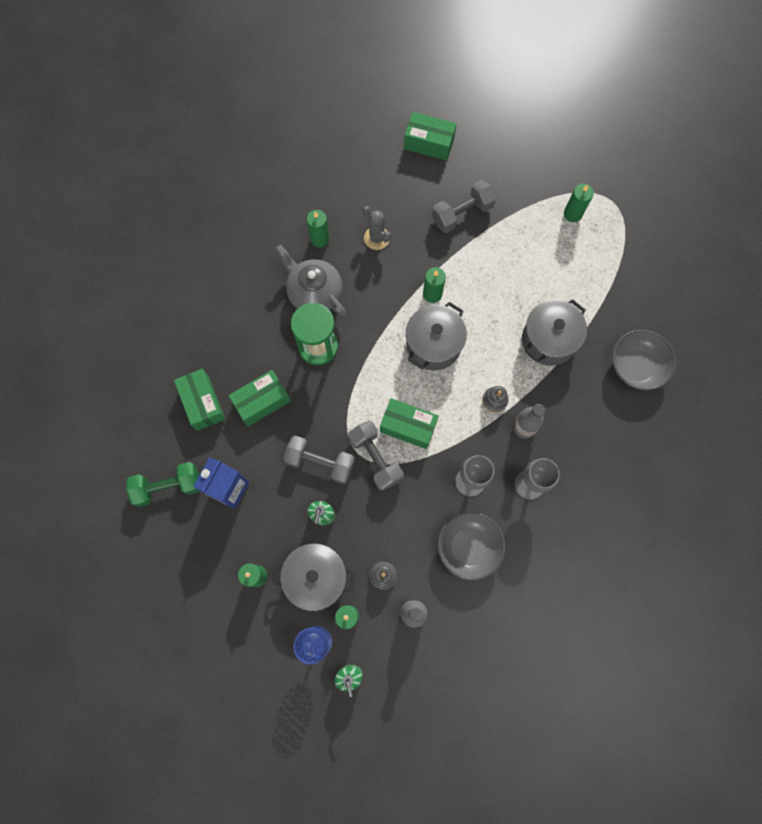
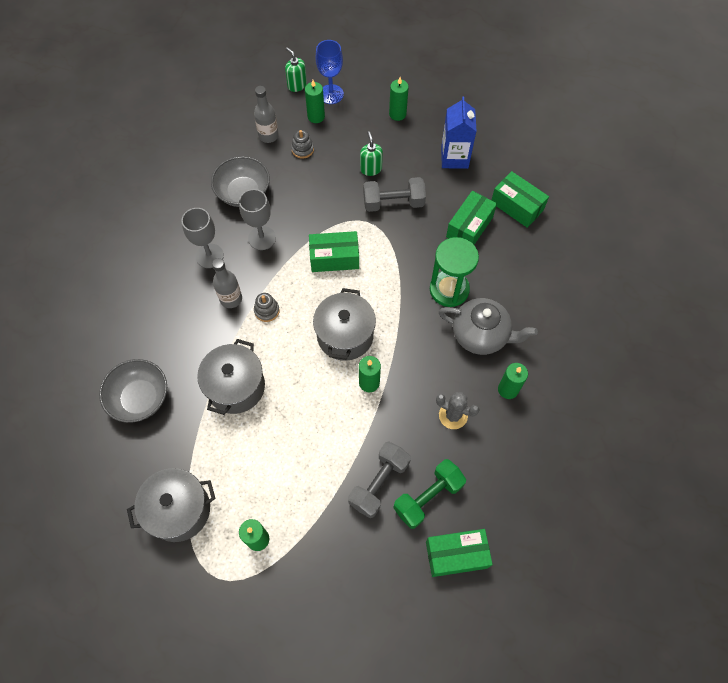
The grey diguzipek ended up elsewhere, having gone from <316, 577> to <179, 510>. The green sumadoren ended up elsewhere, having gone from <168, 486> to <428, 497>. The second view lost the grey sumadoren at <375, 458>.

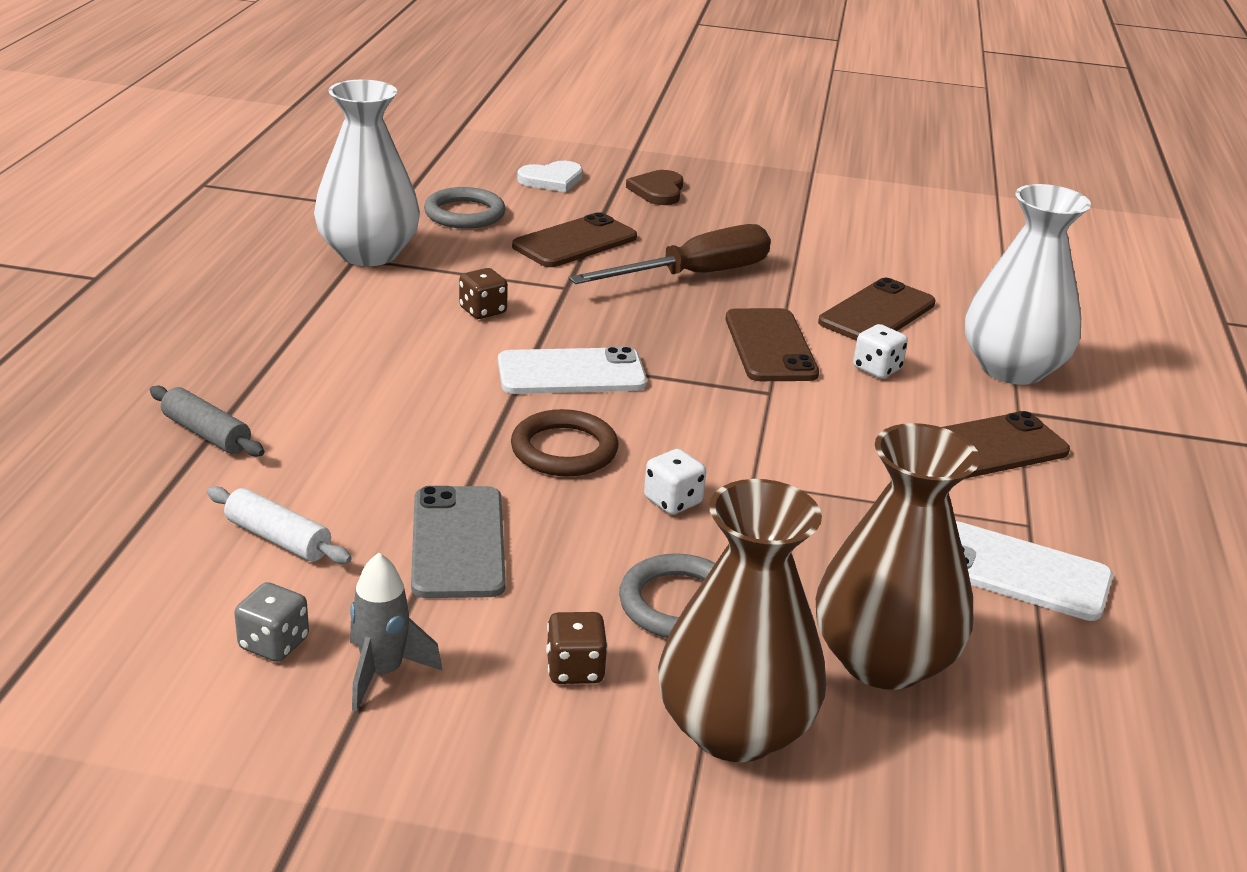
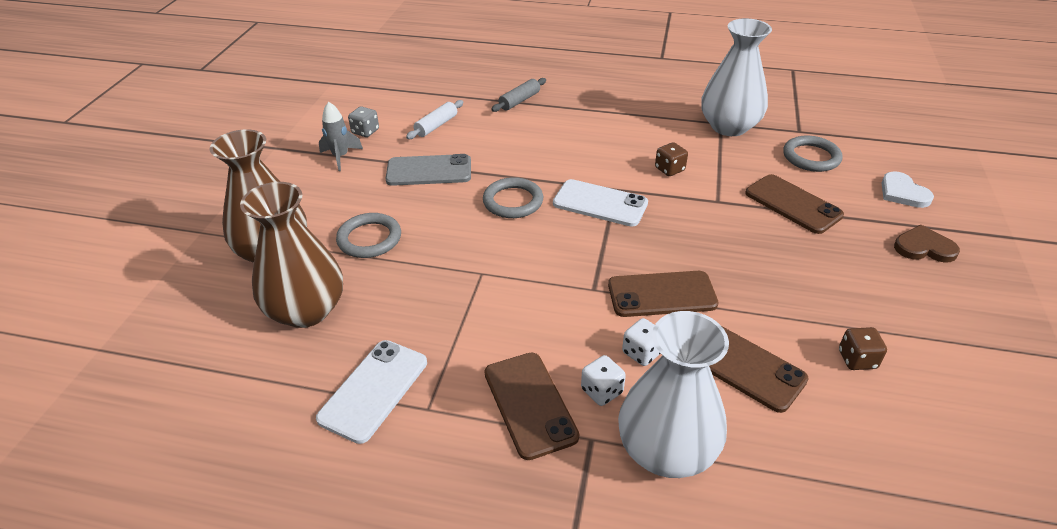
What was the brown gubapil at <564, 450> turned into the grey gubapil at <513, 201>. The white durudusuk at <571, 373> ended up facing another way, 60 degrees counterclockwise from before. The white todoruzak ended up elsewhere, having gone from <673, 501> to <602, 391>. The brown todoruzak ended up elsewhere, having gone from <575, 669> to <857, 359>. The second view lost the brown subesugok at <693, 275>.

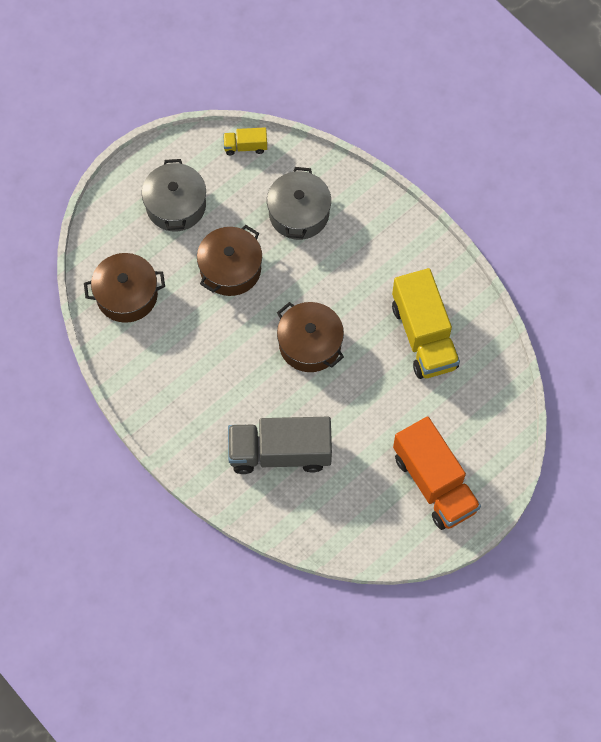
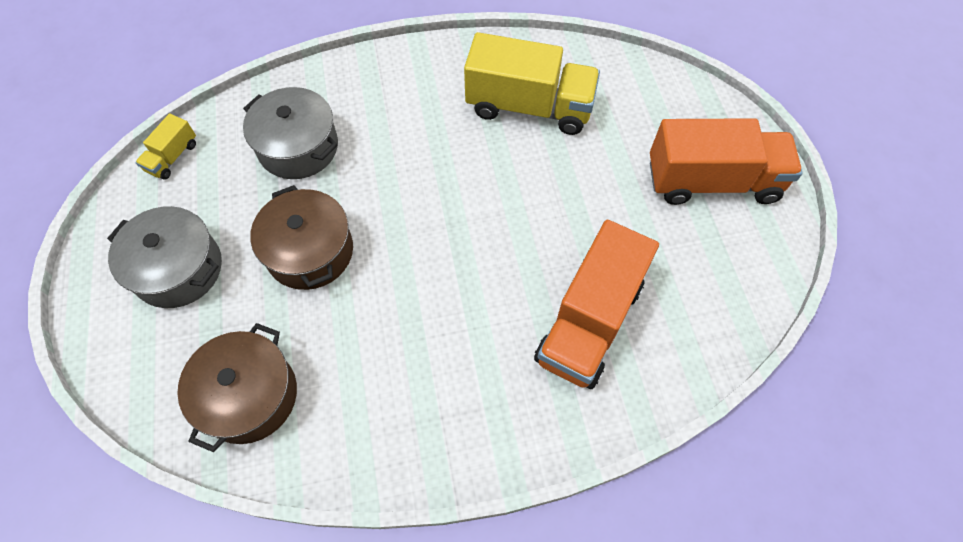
What was the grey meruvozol at <280, 452> turned into the orange meruvozol at <589, 322>. The second view lost the brown diguzipek at <310, 344>.

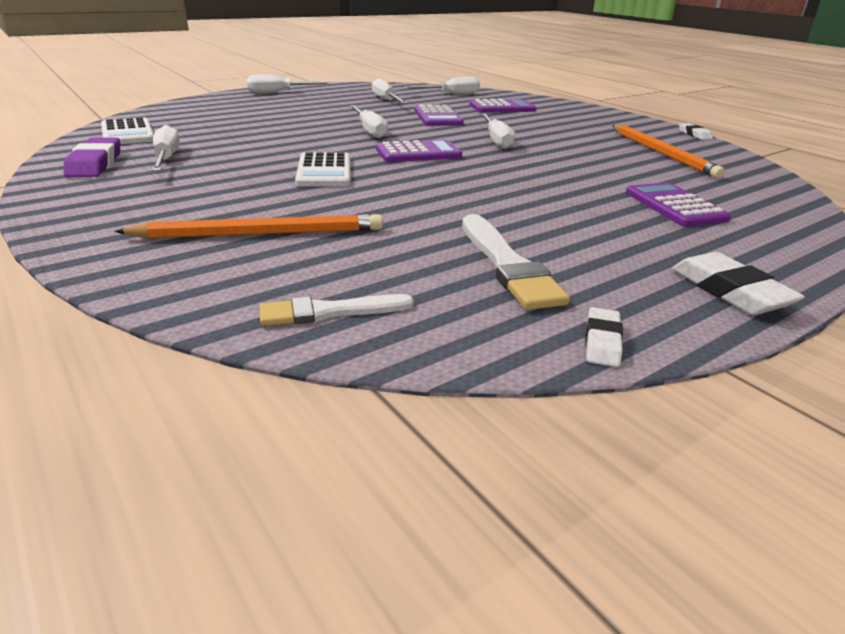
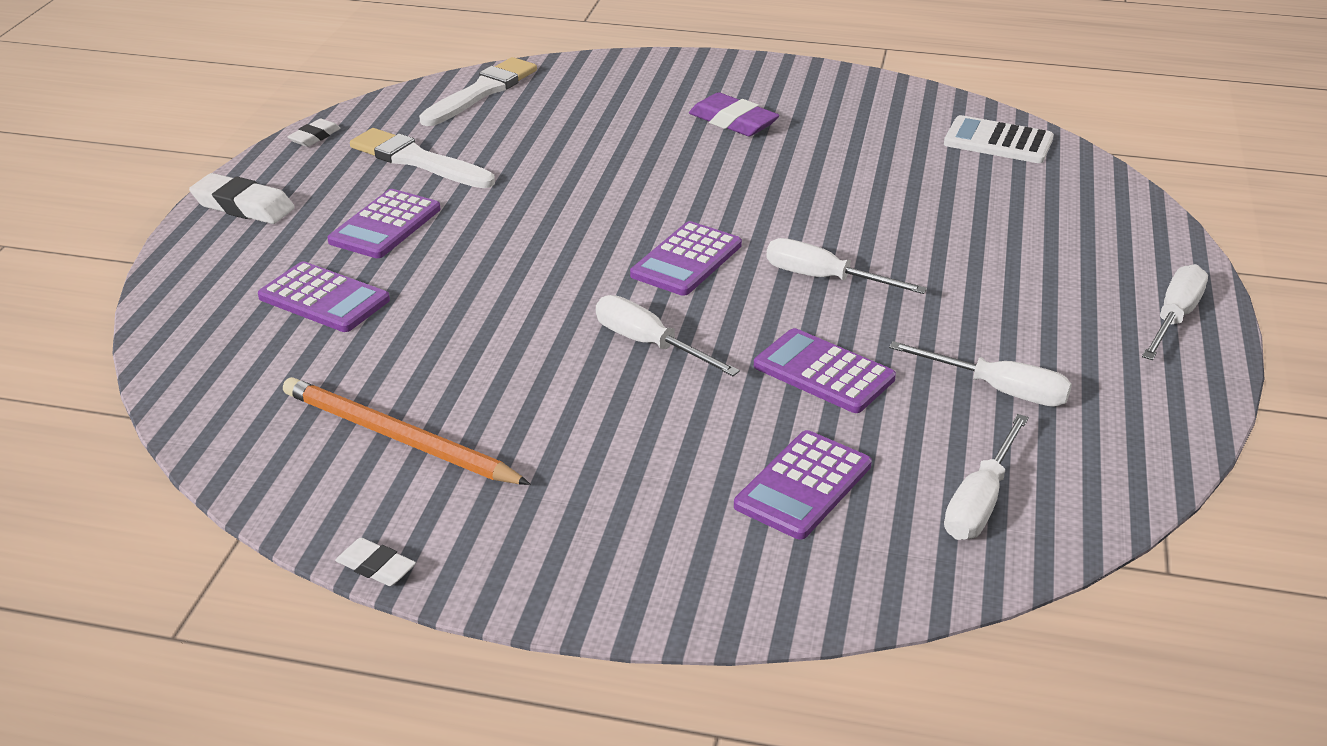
The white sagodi at <602, 342> ended up facing another way, 60 degrees clockwise from before. The second view gained the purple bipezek at <385, 225>. The size of the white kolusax at <330, 312> changed by a factor of 1.54. The purple sagodi ended up elsewhere, having gone from <95, 164> to <733, 122>. The second view lost the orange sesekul at <261, 233>. The second view lost the white subesugok at <166, 158>. The second view lost the white bipezek at <324, 171>.

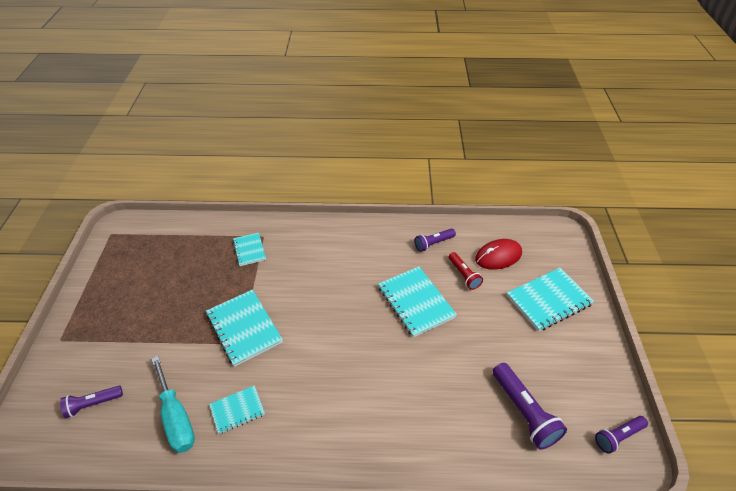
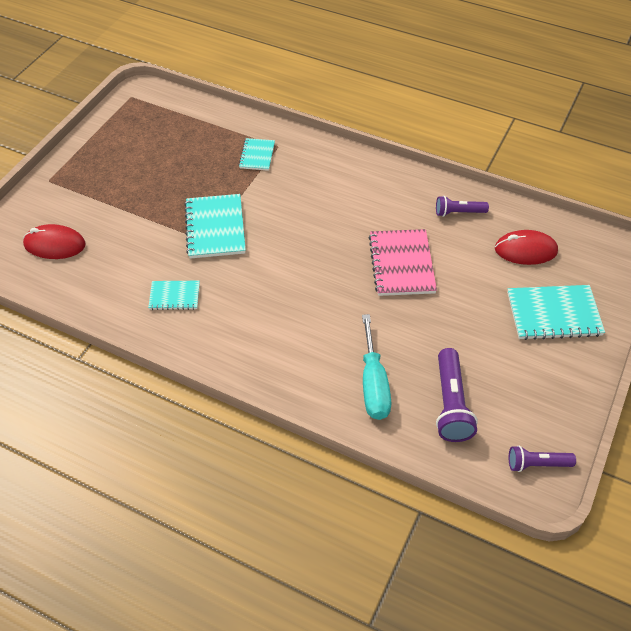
Where the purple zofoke stood at <93, 404>, the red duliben came to stand at <55, 244>. The turquoise subesugok ended up elsewhere, having gone from <176, 418> to <373, 384>. What was the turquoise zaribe at <415, 302> turned into the pink zaribe at <401, 264>. The second view lost the red zofoke at <463, 275>.

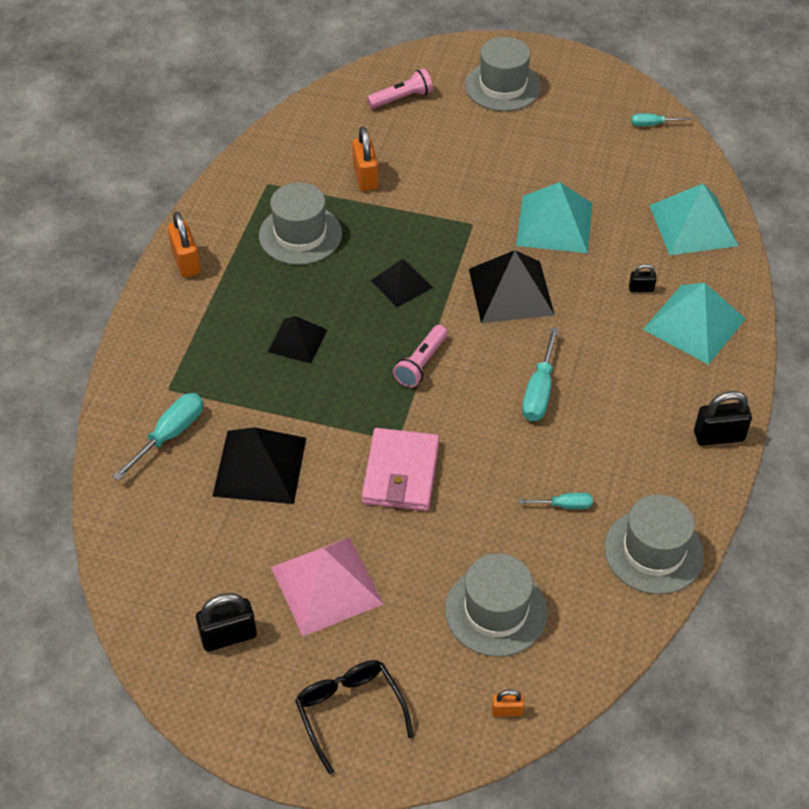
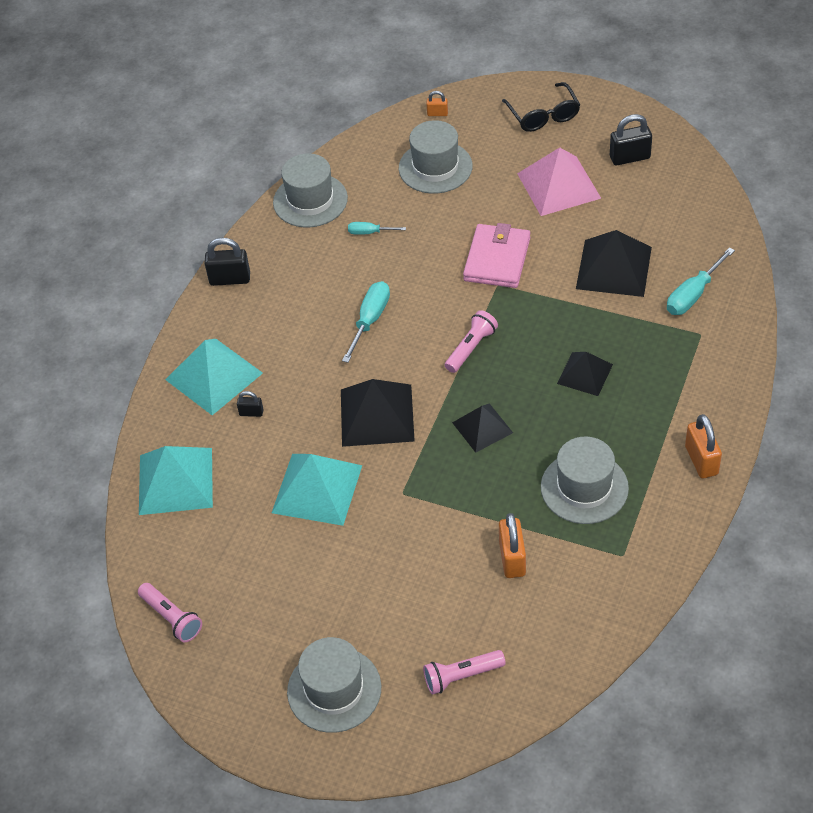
Where the turquoise subesugok stood at <652, 124>, the pink zofoke came to stand at <171, 618>.

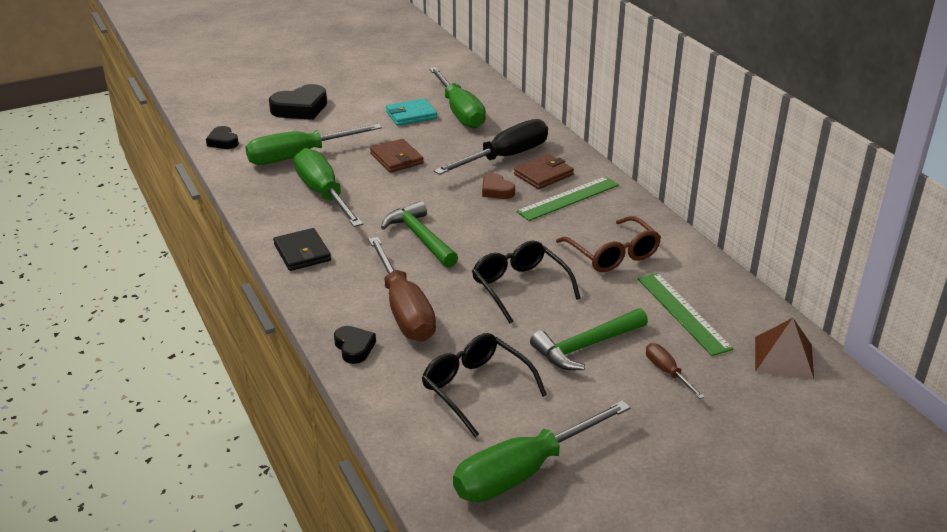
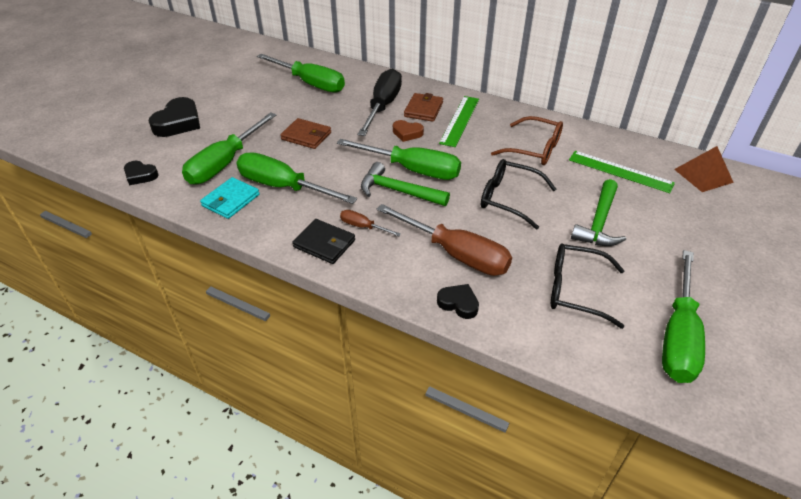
The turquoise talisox ended up elsewhere, having gone from <411, 115> to <231, 200>. The second view gained the green subesugok at <412, 170>. The brown subesugok ended up elsewhere, having gone from <667, 372> to <363, 227>.

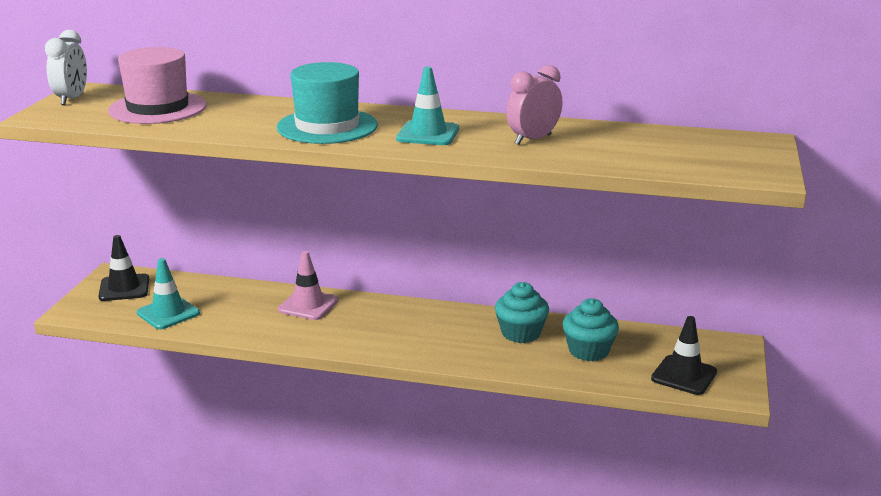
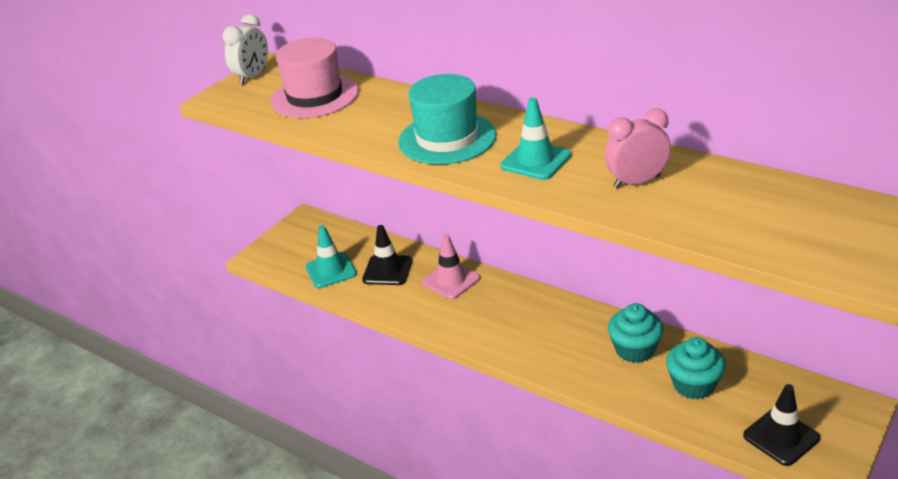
The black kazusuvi ended up elsewhere, having gone from <124, 288> to <387, 270>.

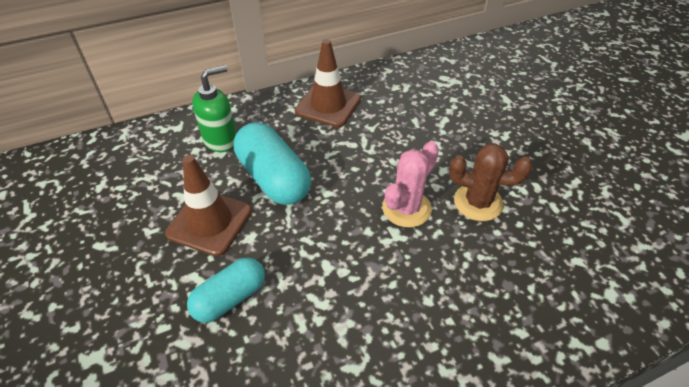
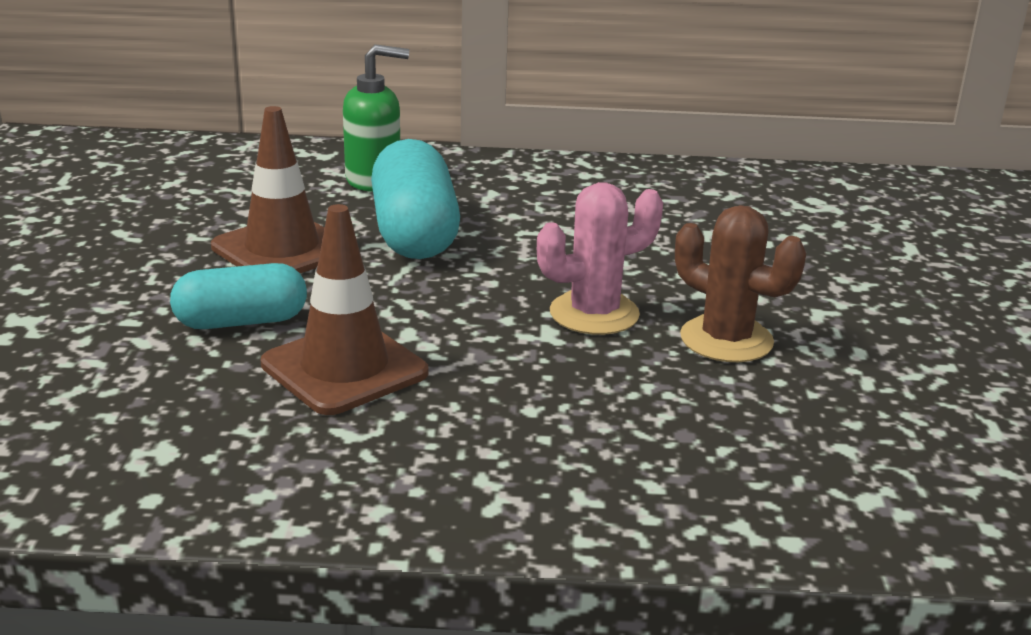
The brown kazusuvi ended up elsewhere, having gone from <328, 105> to <344, 368>.

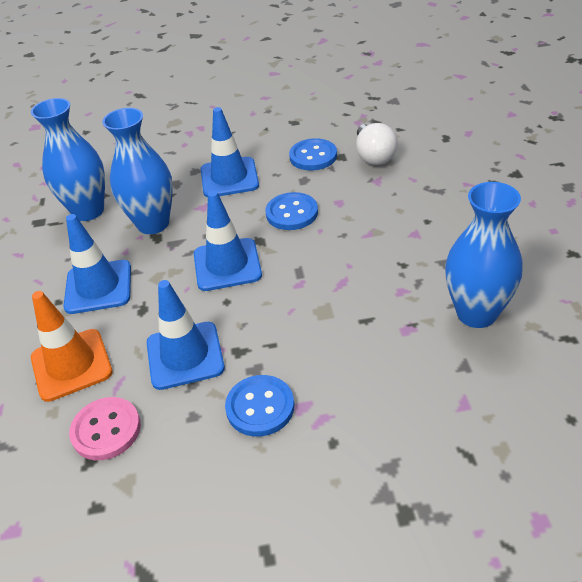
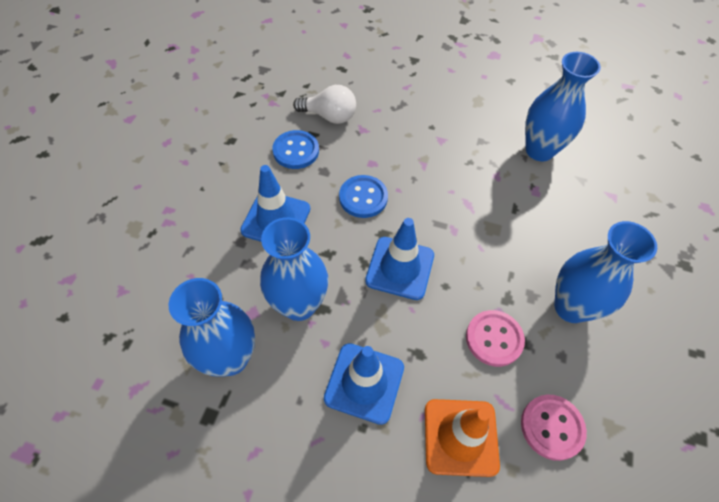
Where the blue kazusuvi stood at <185, 355>, the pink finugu came to stand at <494, 339>. Where the blue finugu stood at <260, 407>, the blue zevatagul came to stand at <571, 307>.

